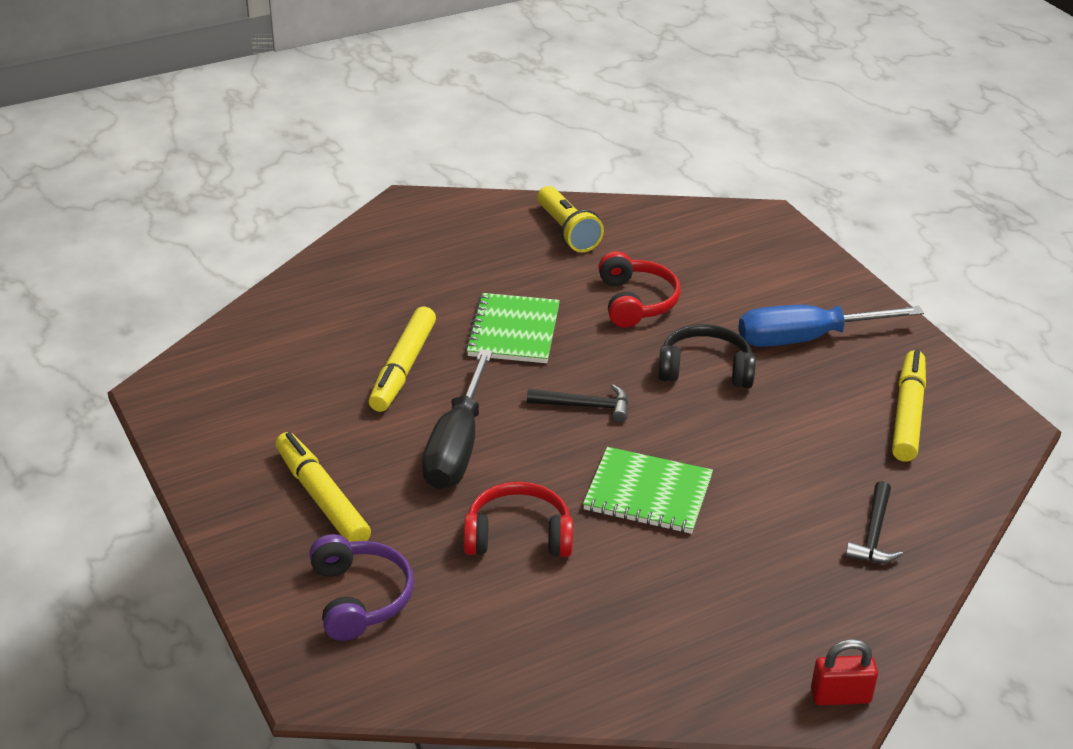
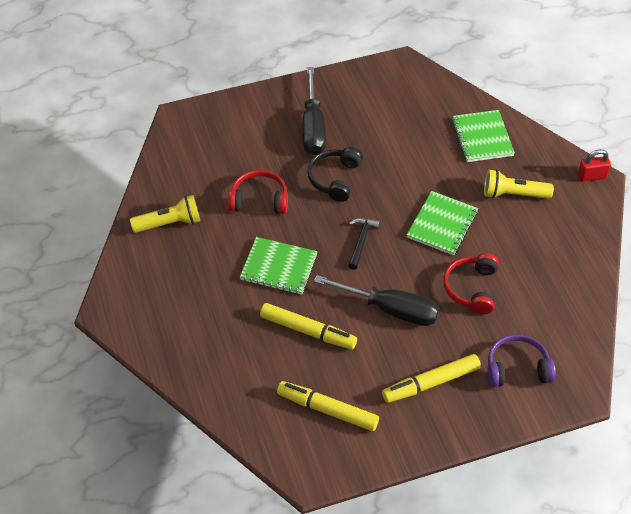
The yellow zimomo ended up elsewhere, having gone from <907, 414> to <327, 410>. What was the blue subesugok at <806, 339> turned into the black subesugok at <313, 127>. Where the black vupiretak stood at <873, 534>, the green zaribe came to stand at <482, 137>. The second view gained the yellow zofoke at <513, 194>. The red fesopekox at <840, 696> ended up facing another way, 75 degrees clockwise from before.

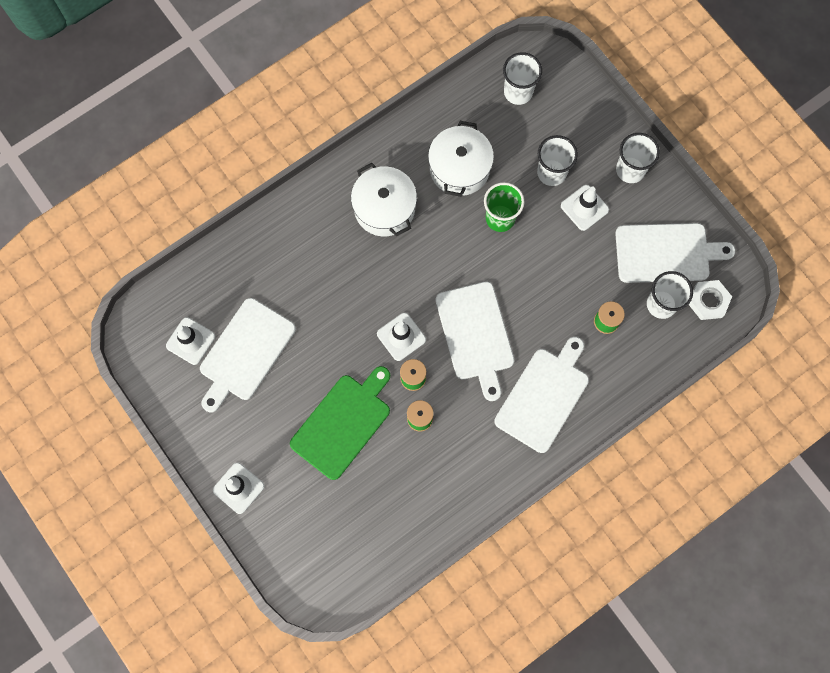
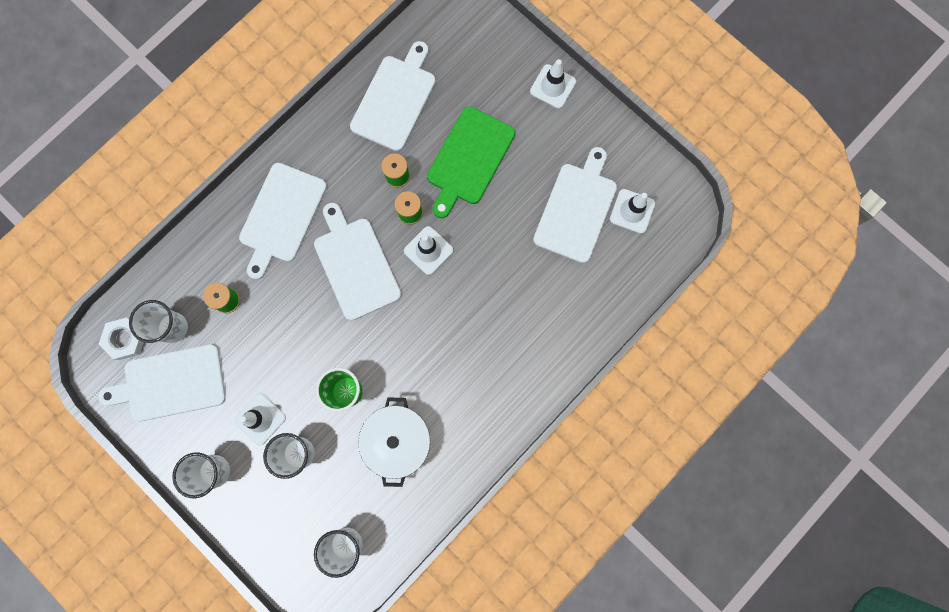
The second view gained the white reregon at <395, 100>. The second view lost the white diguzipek at <384, 208>.

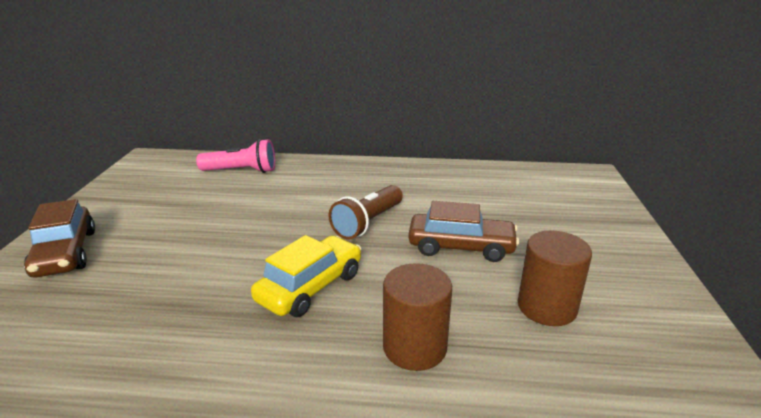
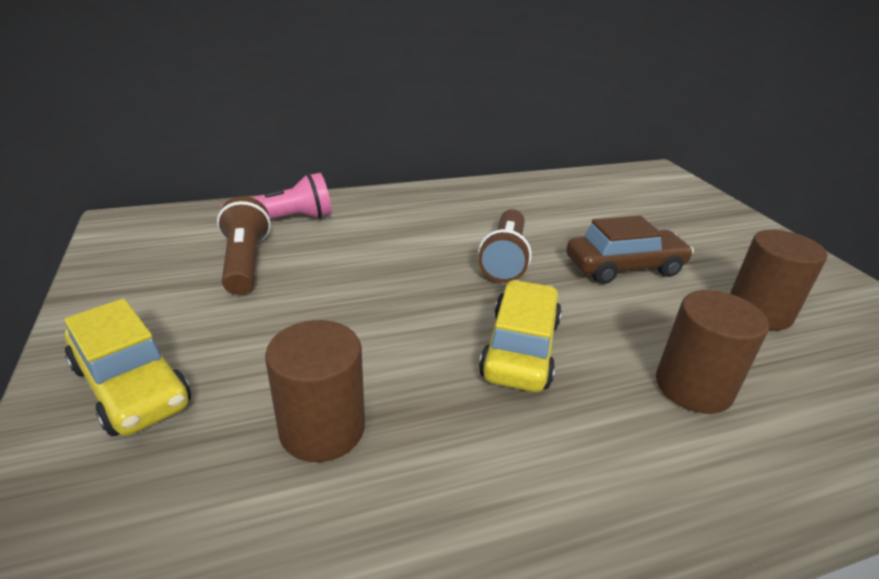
What was the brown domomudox at <65, 253> turned into the yellow domomudox at <131, 386>. The second view gained the brown zofoke at <245, 262>. The second view gained the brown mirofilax at <322, 429>.

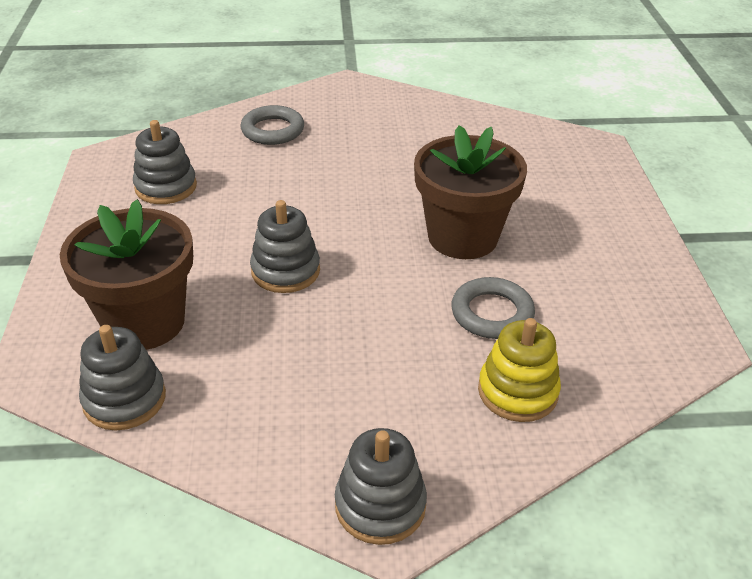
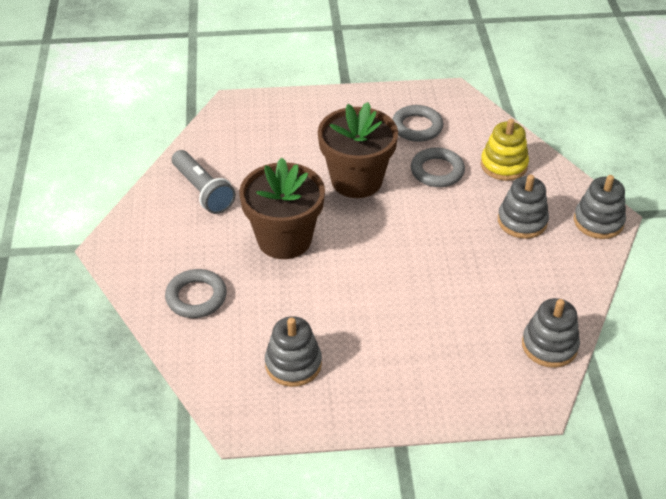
The second view gained the grey zofoke at <203, 191>. The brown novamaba ended up elsewhere, having gone from <144, 322> to <284, 239>. The second view gained the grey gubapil at <417, 127>. The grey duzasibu ended up elsewhere, having gone from <285, 271> to <522, 221>.

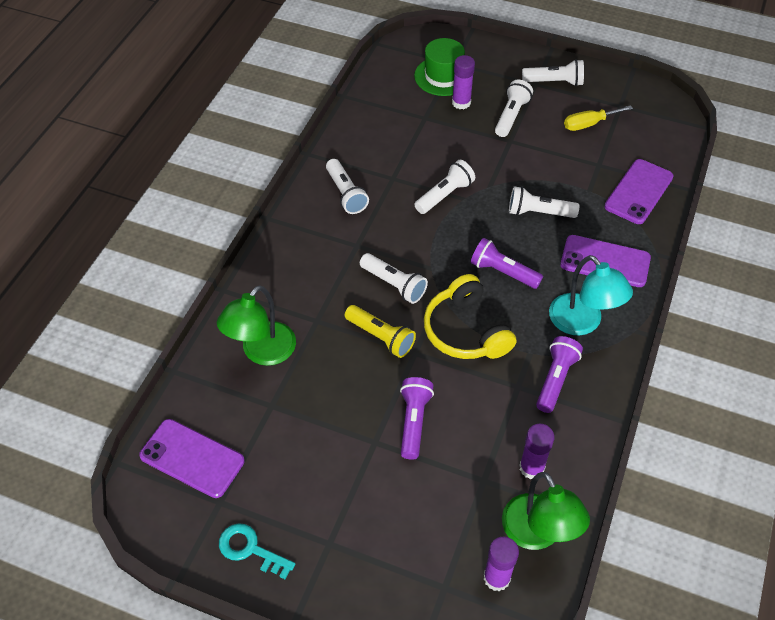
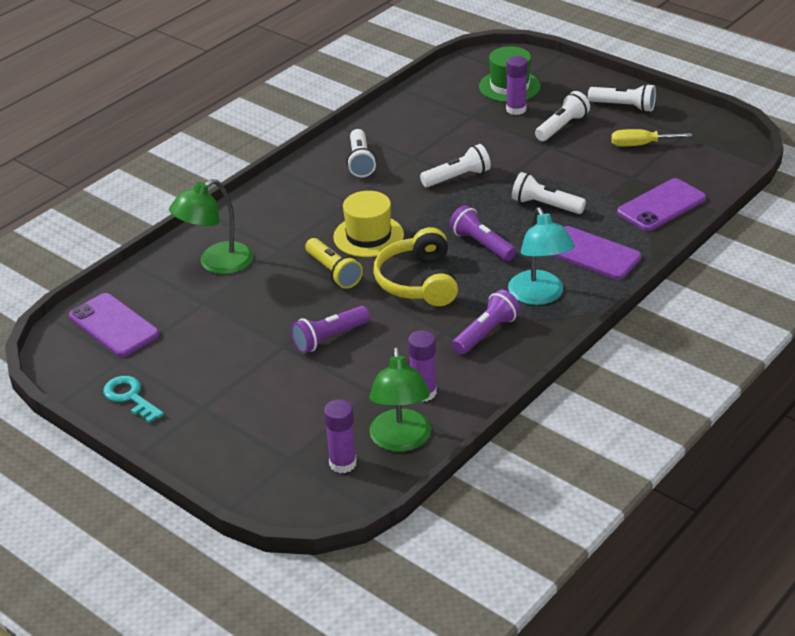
The purple zofoke at <413, 422> ended up facing another way, 150 degrees counterclockwise from before. Where the white zofoke stood at <394, 284>, the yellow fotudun came to stand at <368, 236>.

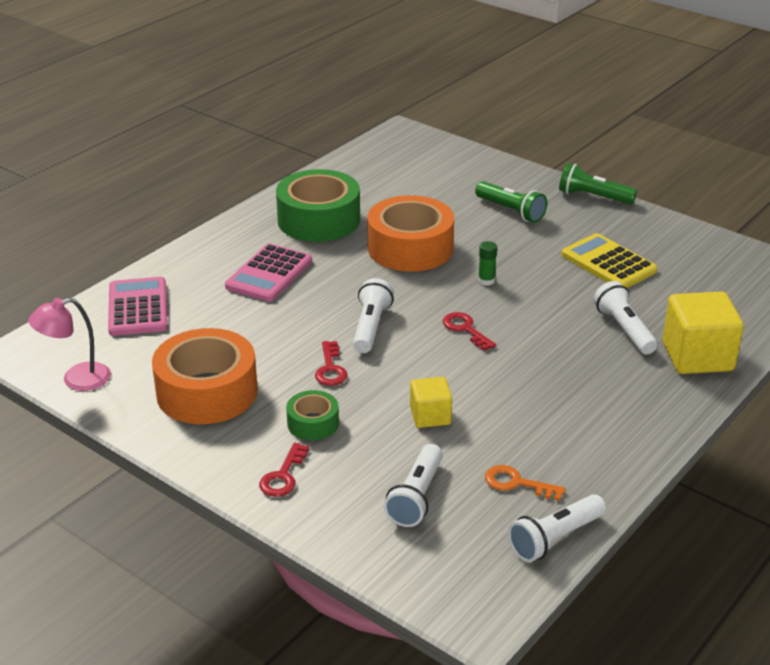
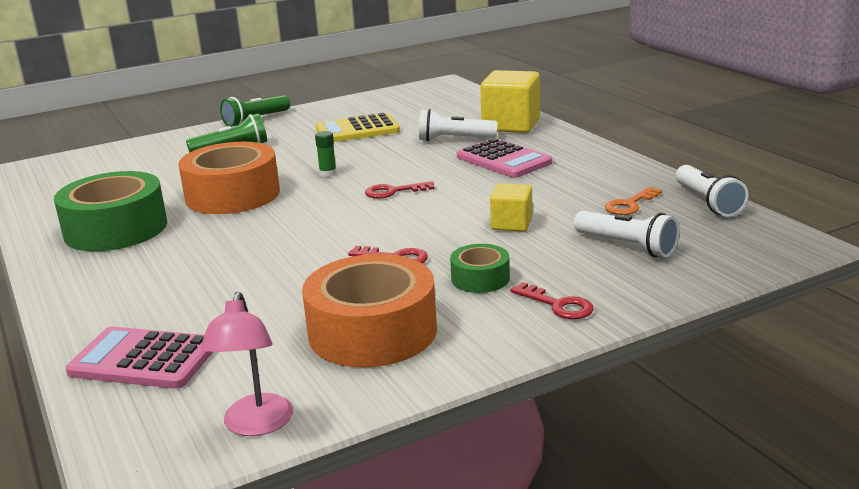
The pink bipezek ended up elsewhere, having gone from <269, 274> to <503, 160>. The second view lost the white zofoke at <371, 327>.

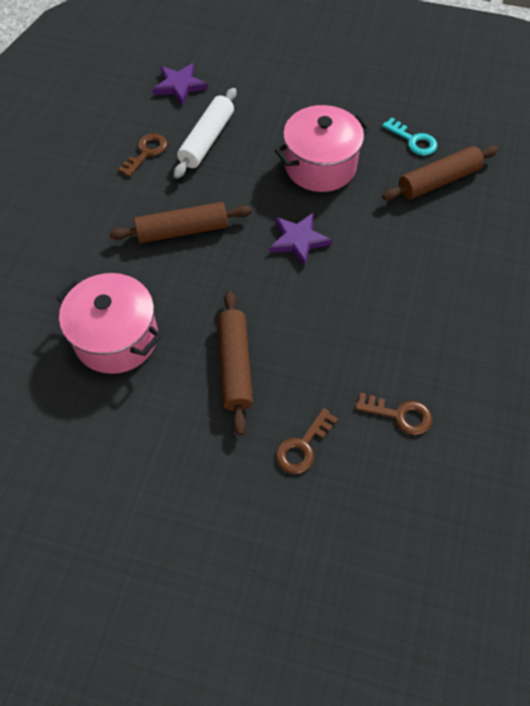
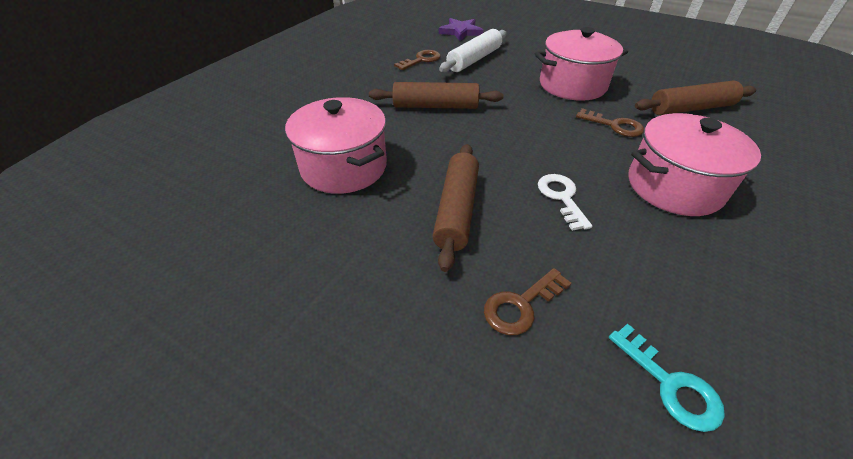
The second view gained the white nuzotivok at <561, 197>. The brown nuzotivok ended up elsewhere, having gone from <400, 415> to <614, 125>. The turquoise nuzotivok ended up elsewhere, having gone from <413, 140> to <670, 384>. The second view gained the pink diguzipek at <674, 186>. The second view lost the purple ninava at <298, 240>.

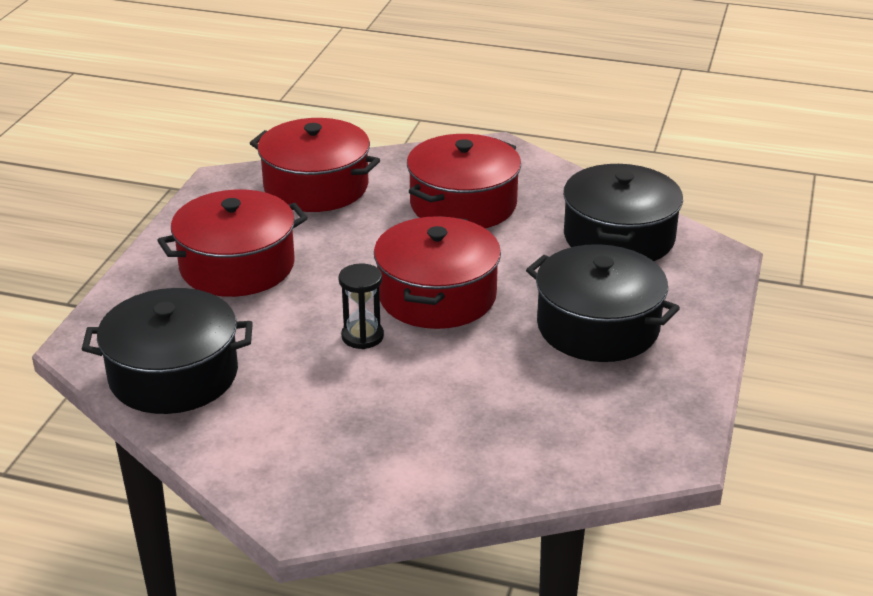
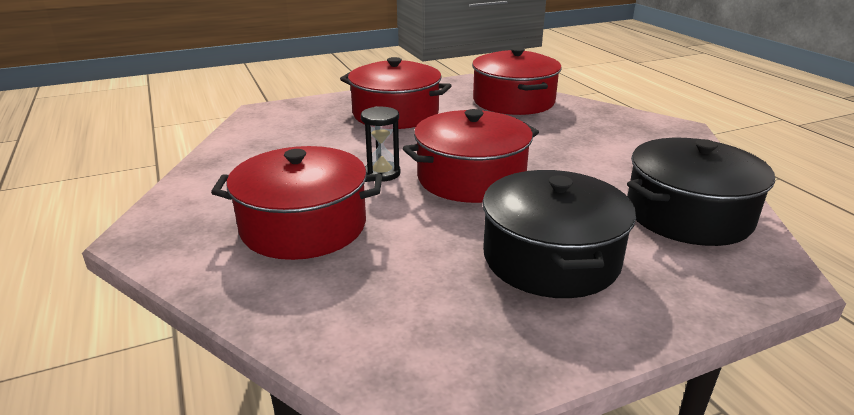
The red diguzipek ended up elsewhere, having gone from <463, 204> to <303, 226>. The second view lost the black diguzipek at <173, 375>.

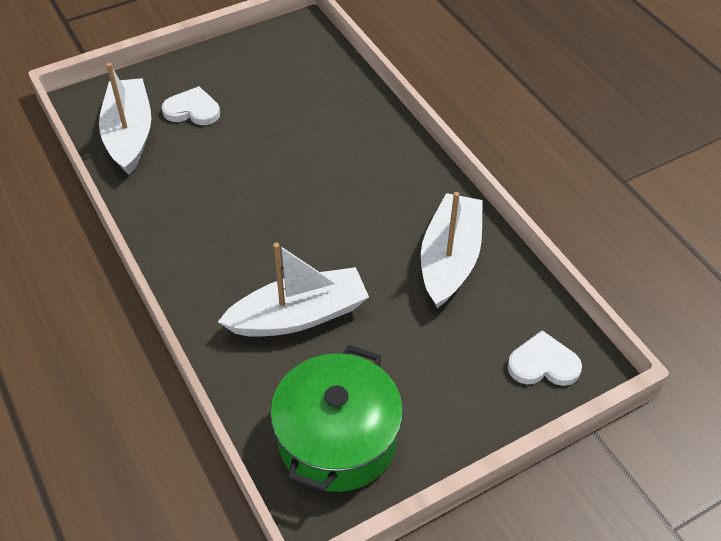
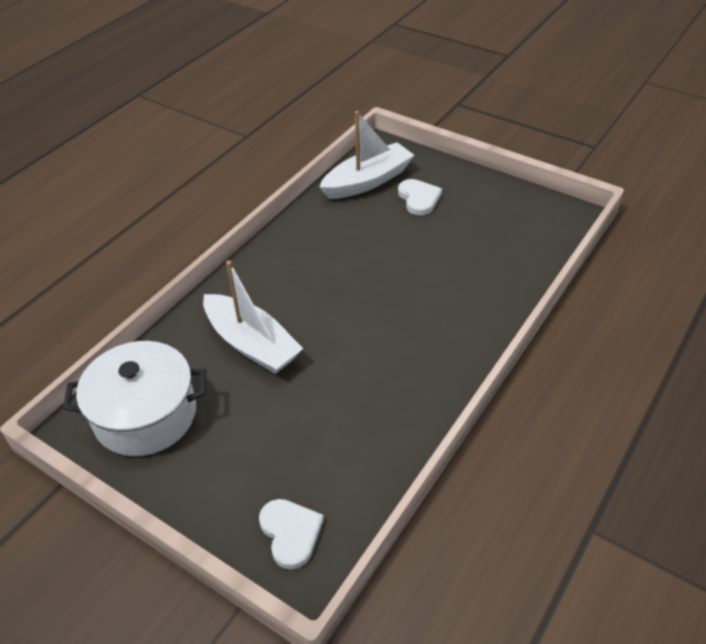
What was the green diguzipek at <337, 439> turned into the white diguzipek at <145, 415>. The second view lost the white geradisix at <449, 259>.

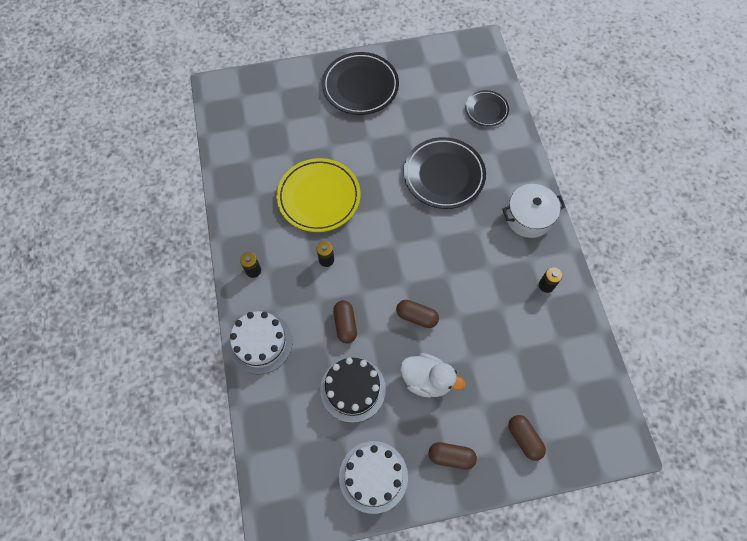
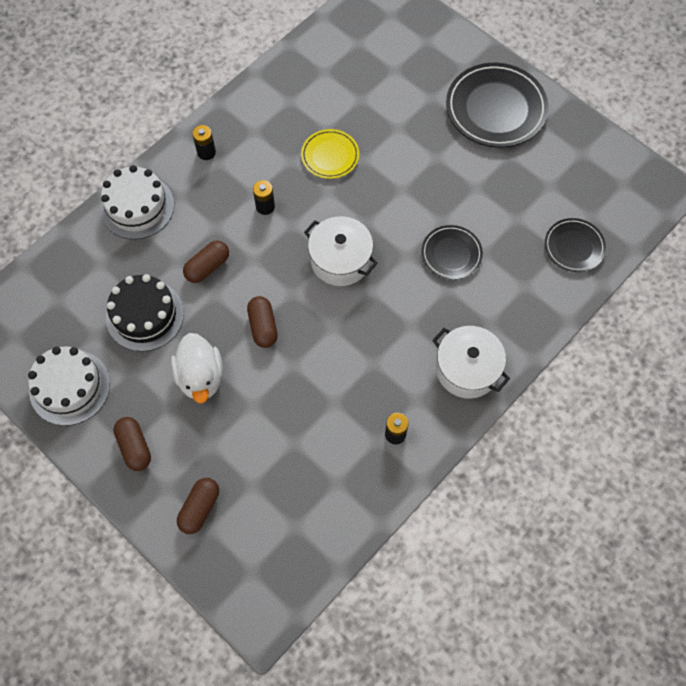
The size of the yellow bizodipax at <319, 197> changed by a factor of 0.56. The second view gained the white diguzipek at <340, 260>. The size of the black bizodipax at <444, 175> changed by a factor of 0.56.

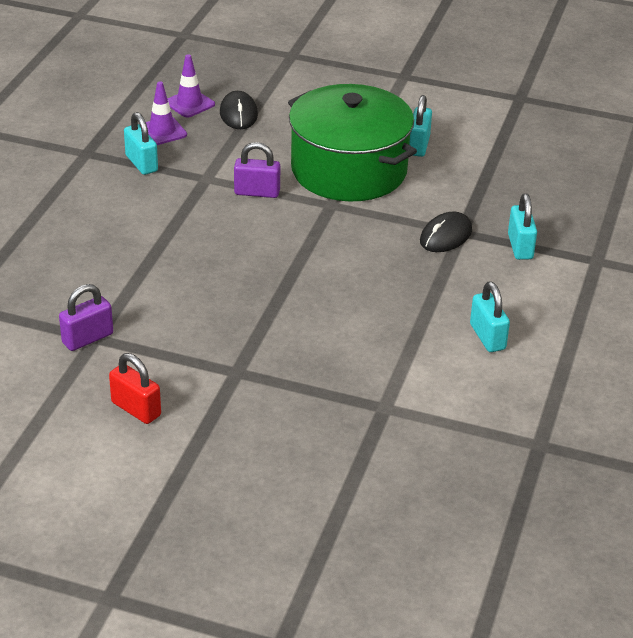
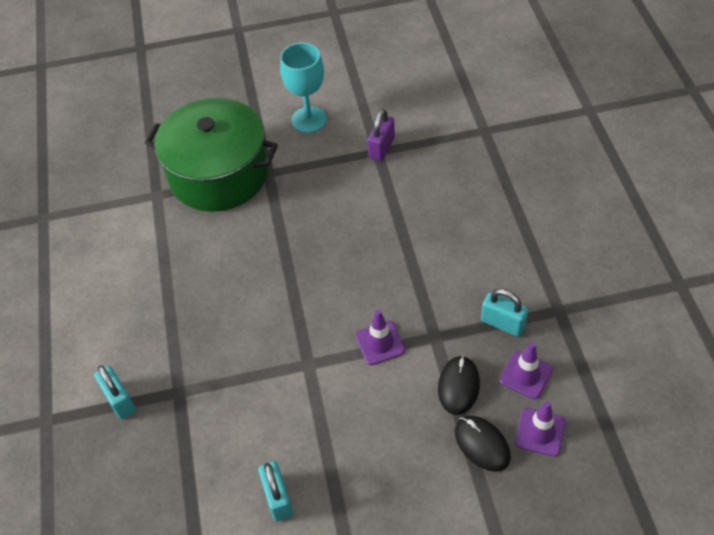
The green diguzipek ended up elsewhere, having gone from <349, 170> to <219, 174>. Where the red fesopekox stood at <136, 409>, the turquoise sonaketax came to stand at <308, 120>. Where the purple fesopekox stood at <257, 192>, the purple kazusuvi came to stand at <380, 343>. The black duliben ended up elsewhere, having gone from <445, 236> to <458, 386>. The second view lost the turquoise fesopekox at <487, 337>.

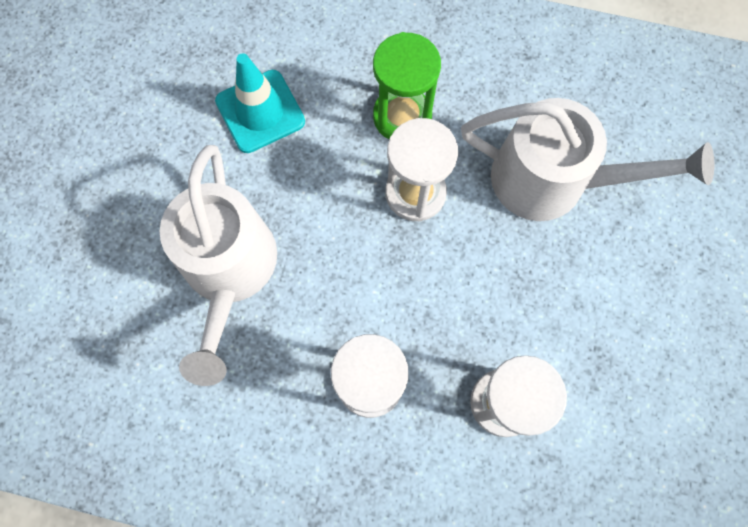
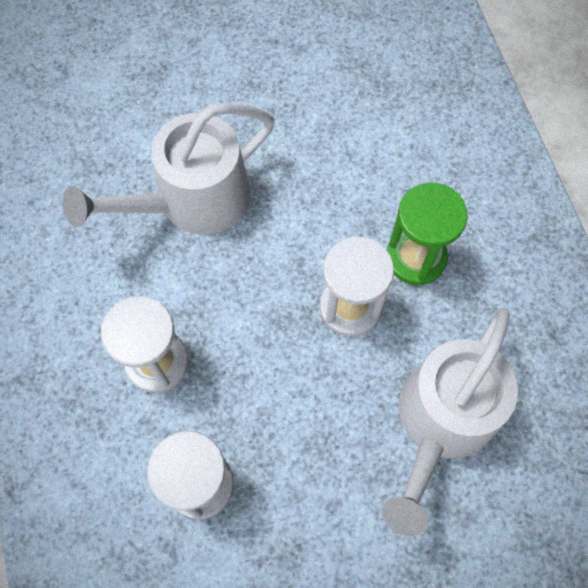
The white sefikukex at <553, 181> ended up facing another way, 45 degrees clockwise from before. The second view lost the turquoise kazusuvi at <260, 111>.

